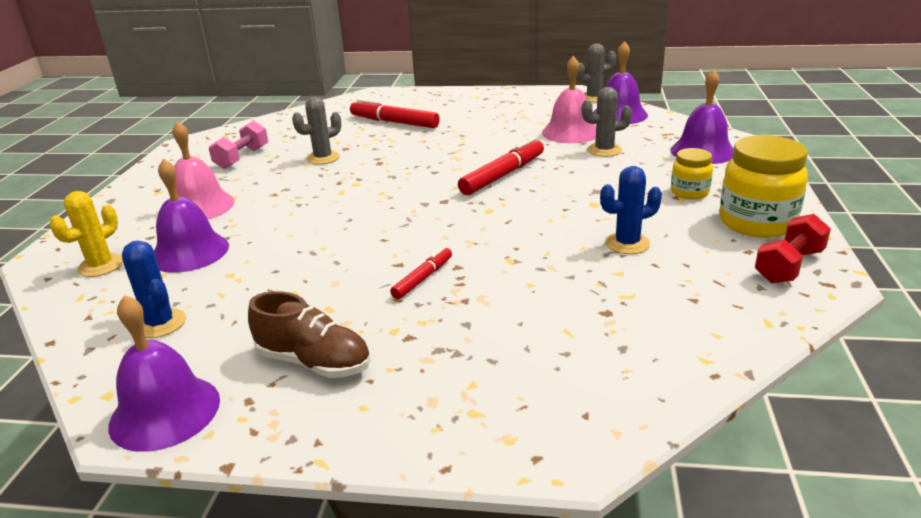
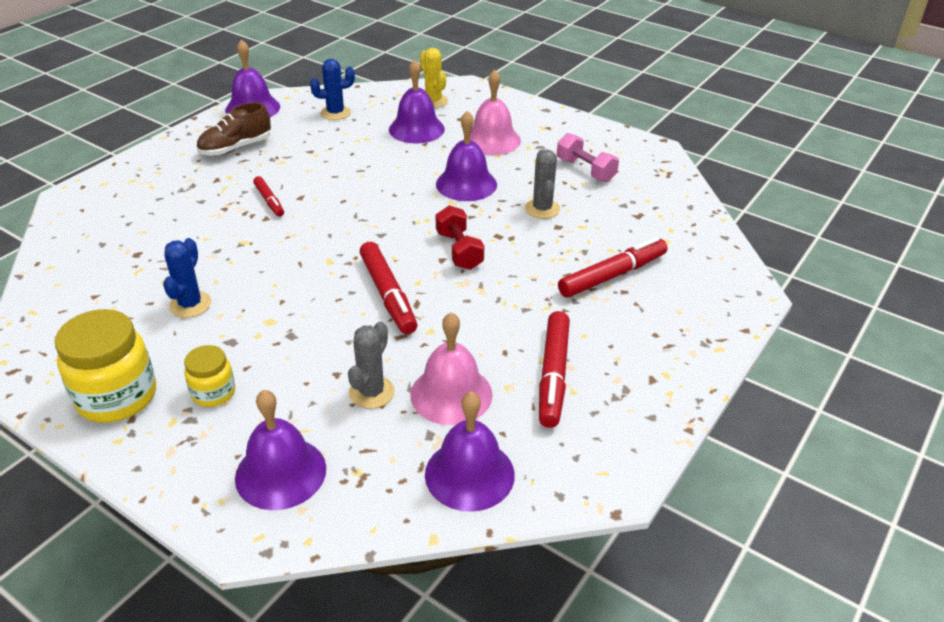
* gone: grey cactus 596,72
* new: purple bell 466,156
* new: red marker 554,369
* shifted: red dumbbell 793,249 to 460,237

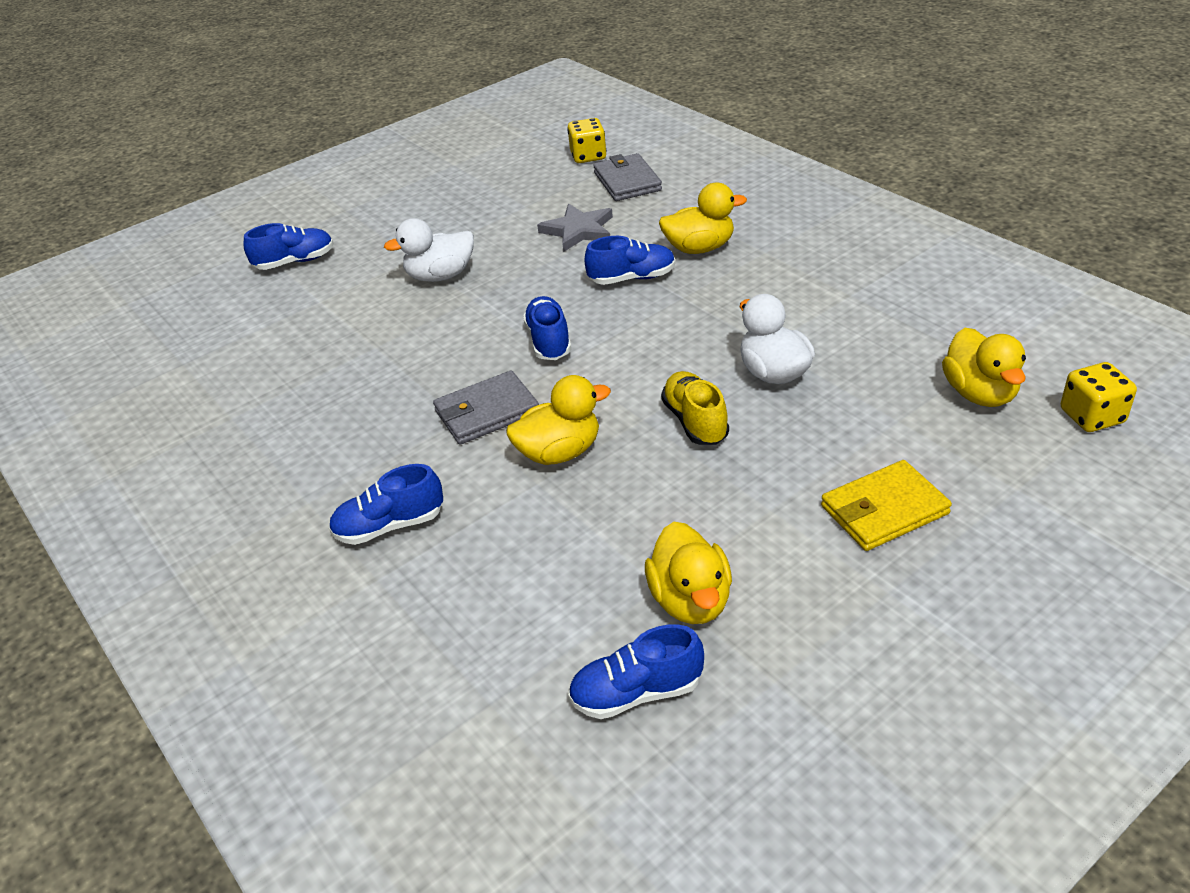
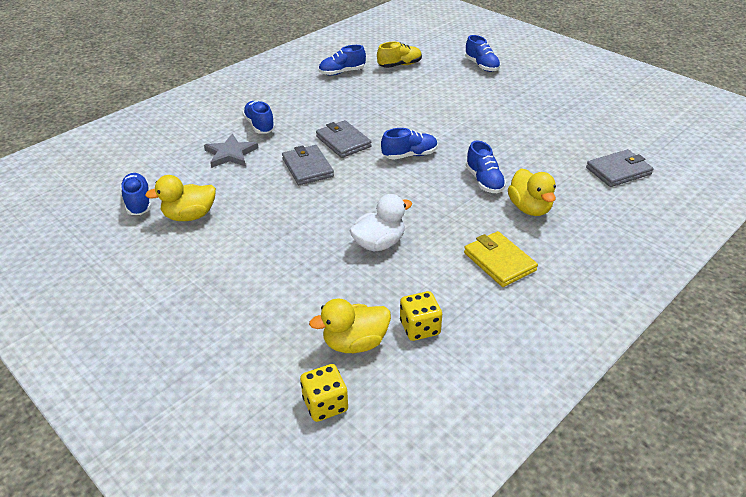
* gone: white duck 429,250
* new: blue shoe 342,60
* shifted: grey star 575,228 to 231,151
* shifted: yellow dice 586,140 to 421,316
* shifted: yellow shoe 695,408 to 399,55
* shifted: yellow wallet 886,505 to 501,259
* swapped: yellow duck 558,420 to grey wallet 308,165

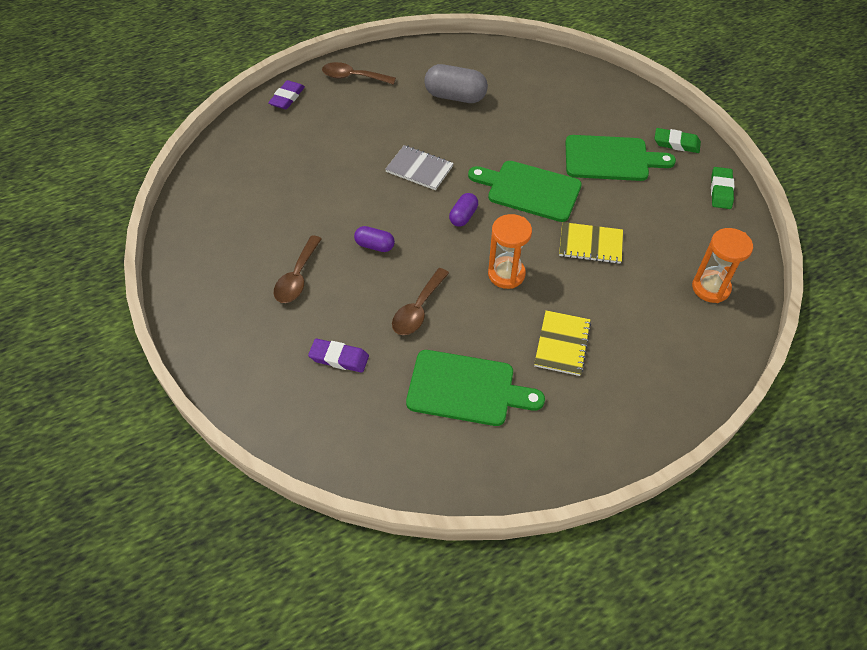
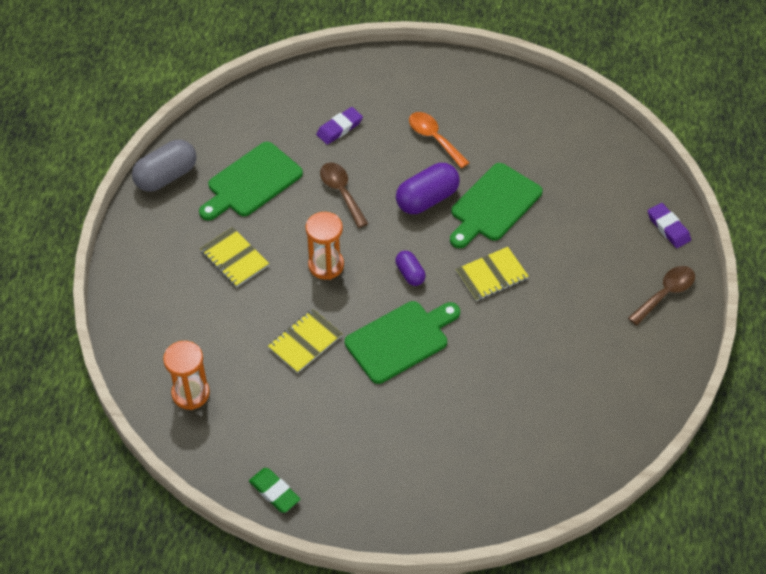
* gone: green eraser 678,140
* shifted: grey capsule 456,83 to 164,166
* shifted: green cutting board 620,158 to 496,205
* repainted: brown spoon 298,269 to orange spoon 439,140
* repainted: grey notebook 419,167 to yellow notebook 492,274
* scaled: purple capsule 374,239 = 428,188 x1.78

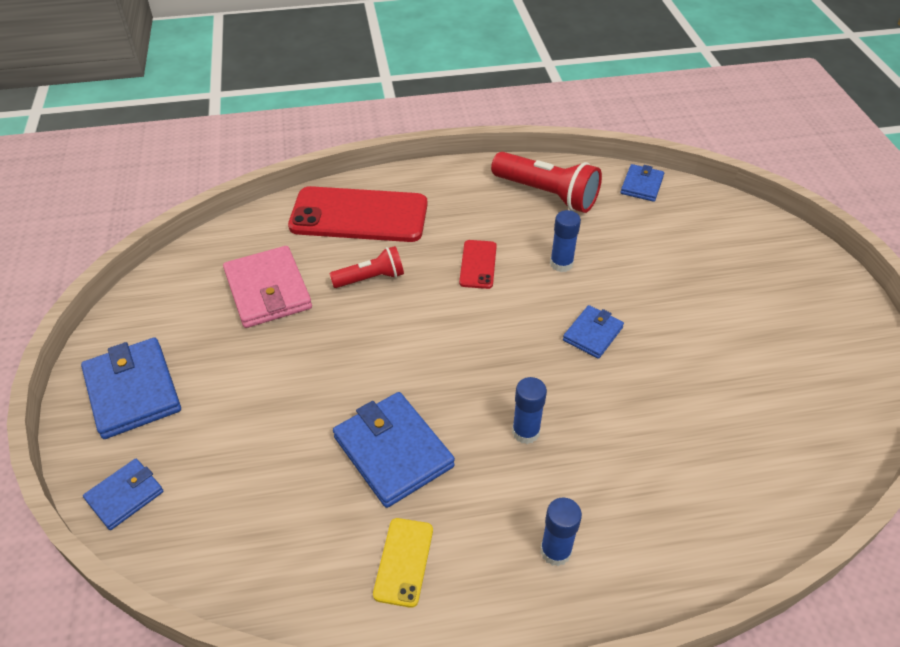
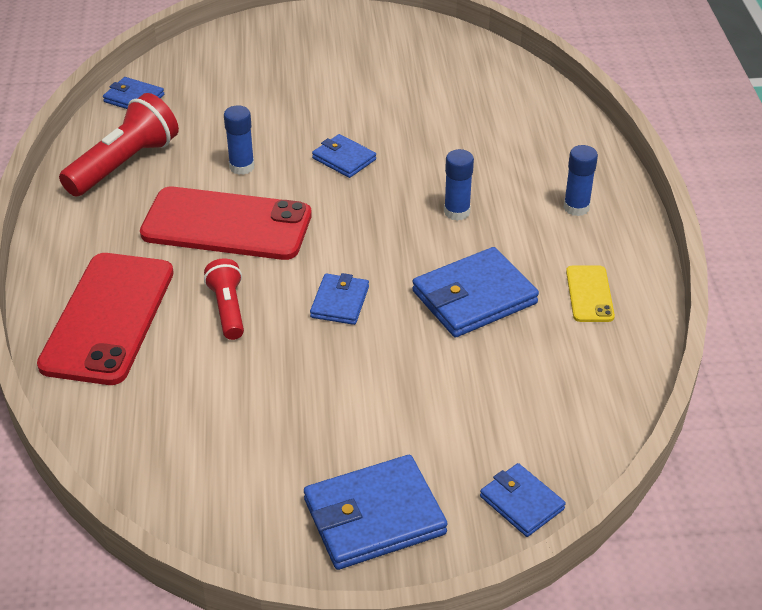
* gone: pink wallet 267,287
* new: blue wallet 339,299
* rotated: yellow phone 403,563 = 590,293 75 degrees clockwise
* scaled: red phone 478,264 = 226,223 x2.16

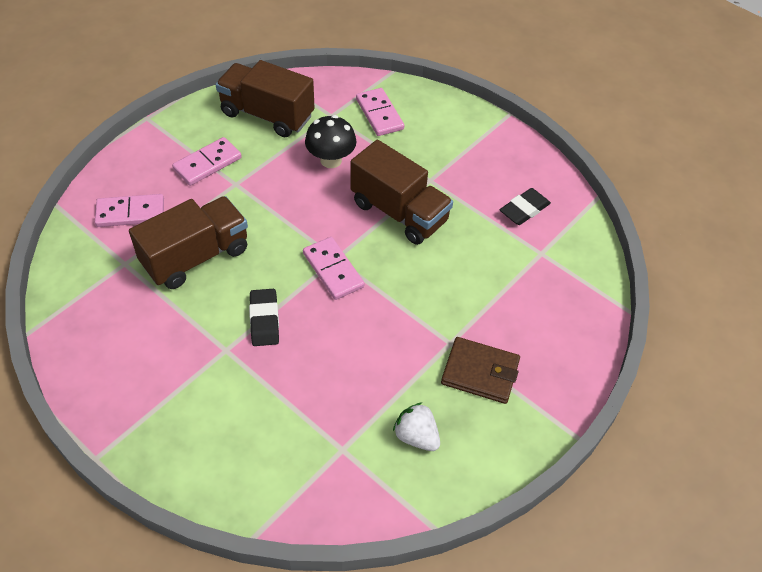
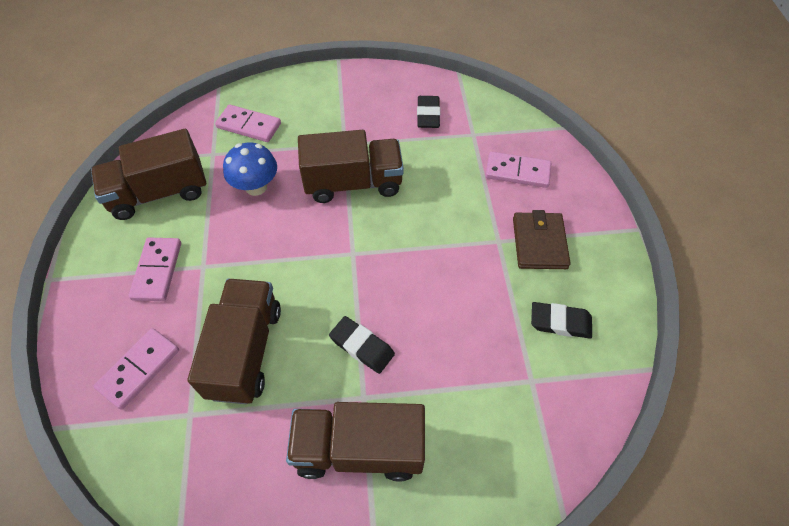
* new: brown truck 355,442
* shifted: pink domino 333,268 to 518,170
* swapped: white strawberry 416,426 to black eraser 561,320
* repainted: black mushroom 330,141 to blue mushroom 250,169
* rotated: brown wallet 480,370 = 542,239 60 degrees counterclockwise

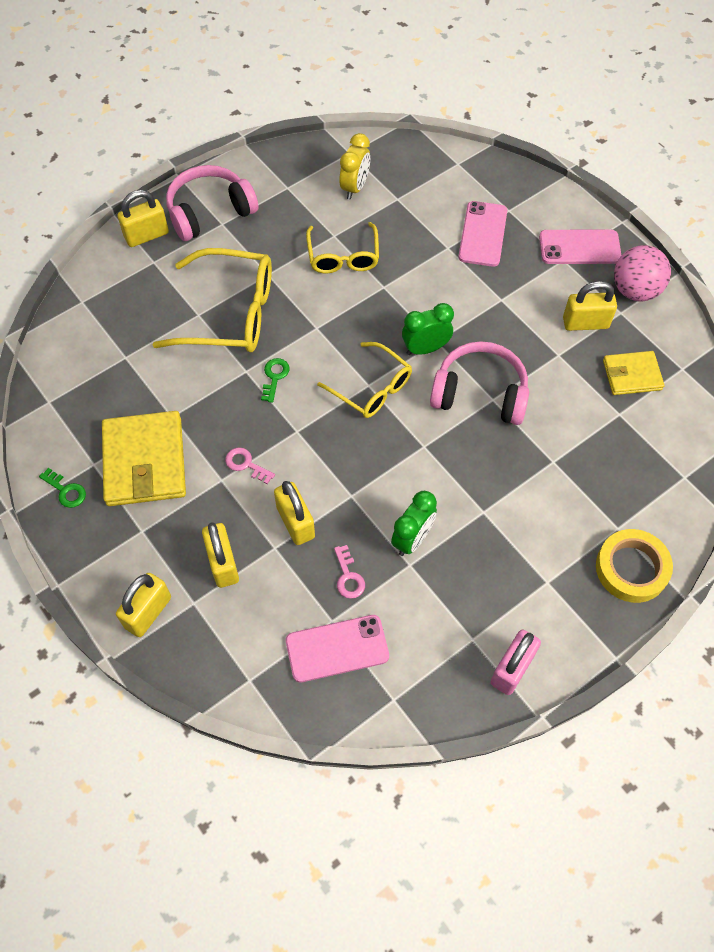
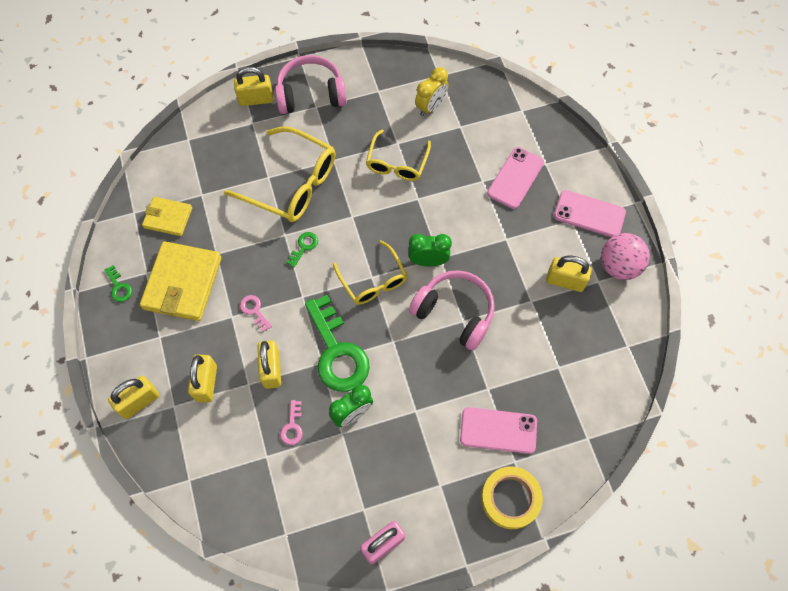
* new: green key 337,343
* shifted: pink phone 337,649 to 498,430
* shifted: yellow wallet 633,373 to 167,216

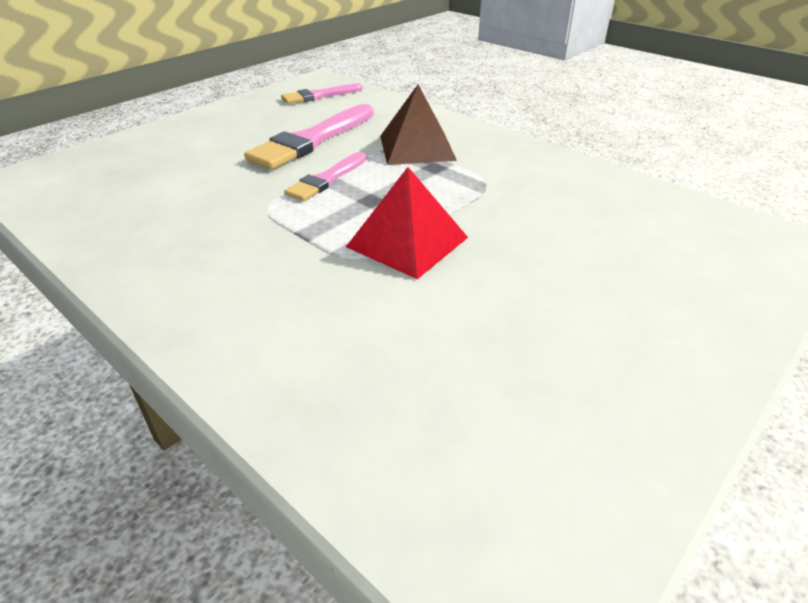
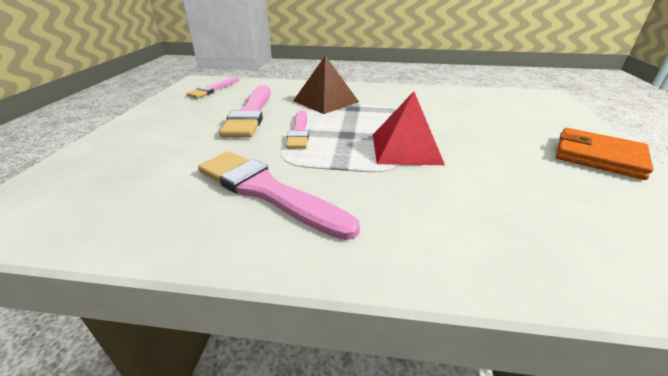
* new: pink brush 279,195
* new: orange wallet 605,154

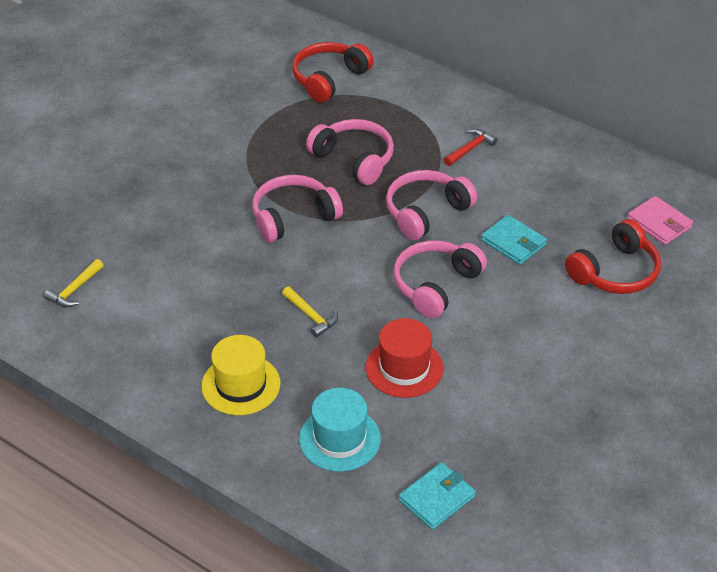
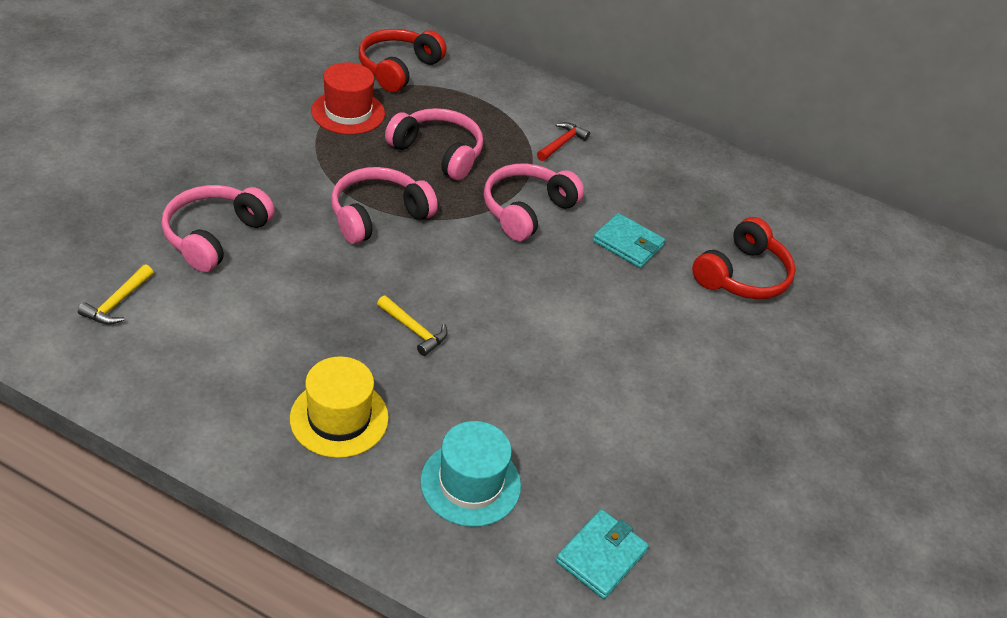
* gone: pink wallet 660,220
* shifted: red hat 405,358 to 348,98
* shifted: pink headphones 440,279 to 218,228

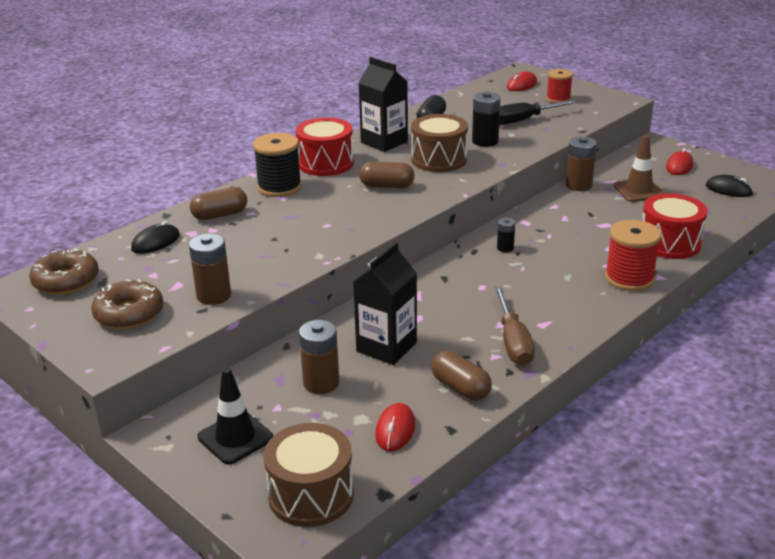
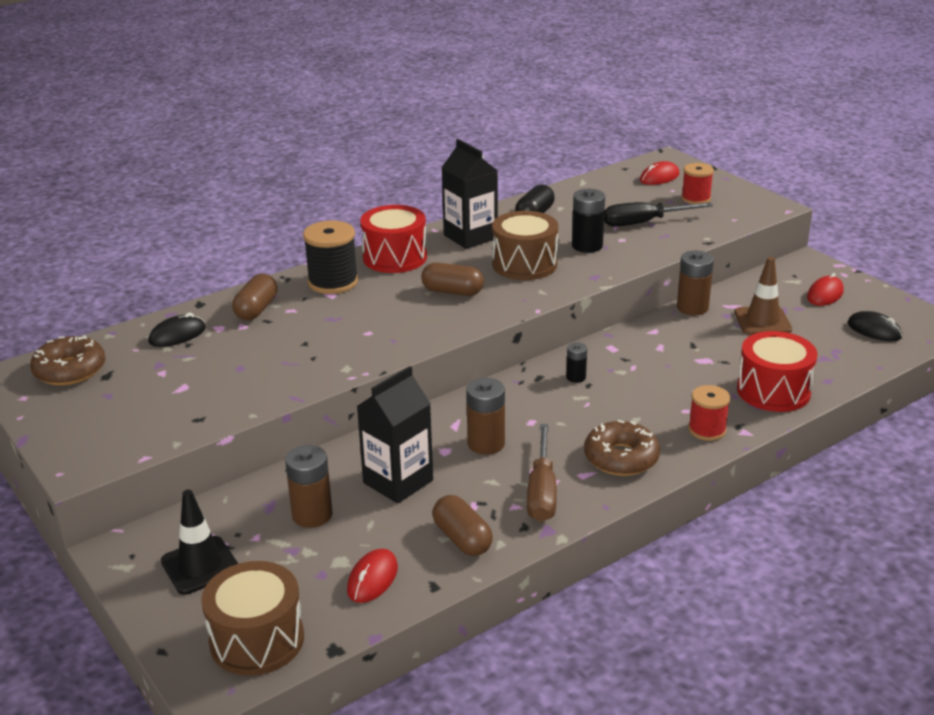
* shifted: brown donut 127,304 to 622,448
* shifted: brown battery 210,269 to 485,416
* rotated: brown capsule 218,203 = 254,297 60 degrees counterclockwise
* scaled: red spool 633,255 = 709,413 x0.65

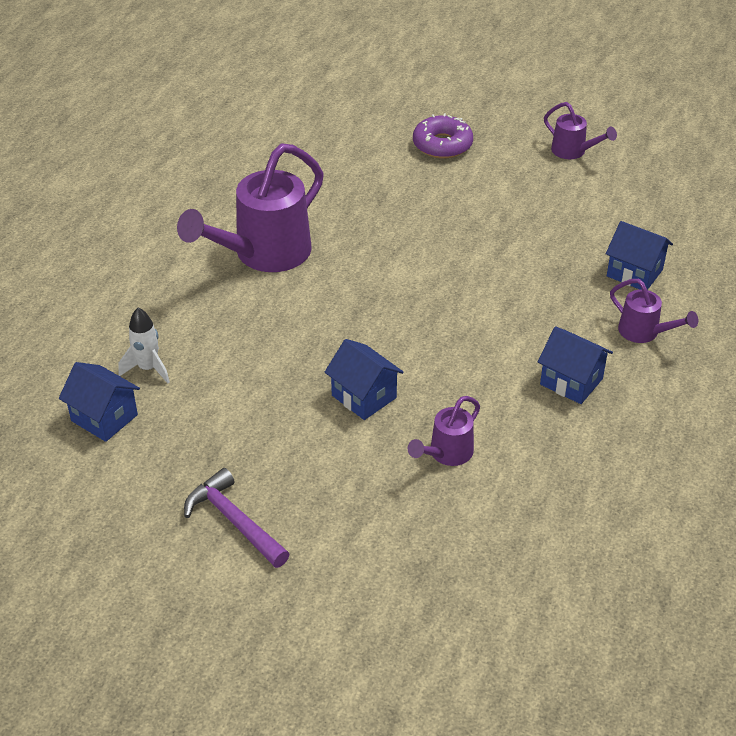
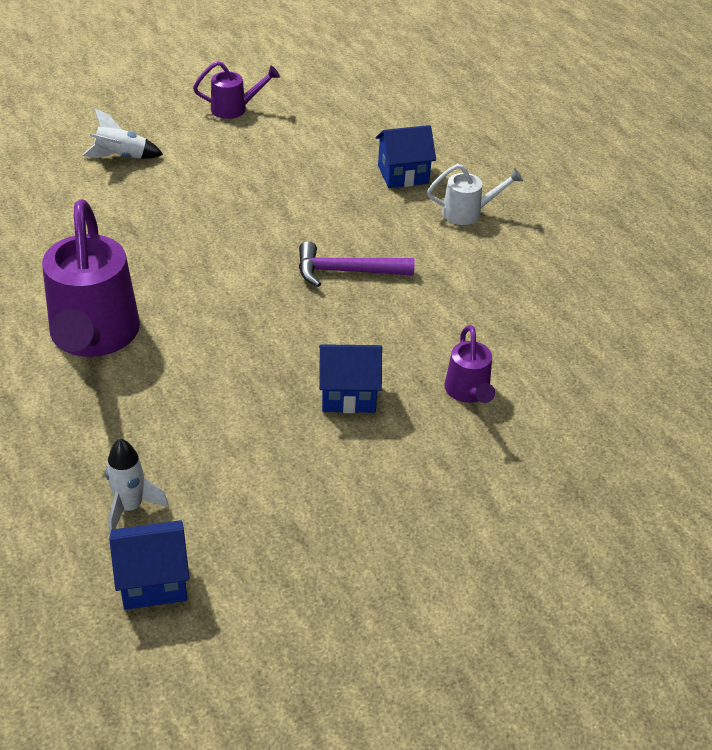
* gone: blue house 575,365
* shifted: purple hammer 237,518 to 357,264
* swapped: purple donut 443,135 to white rocket 122,133
* repainted: purple watering can 654,311 to white watering can 475,194

